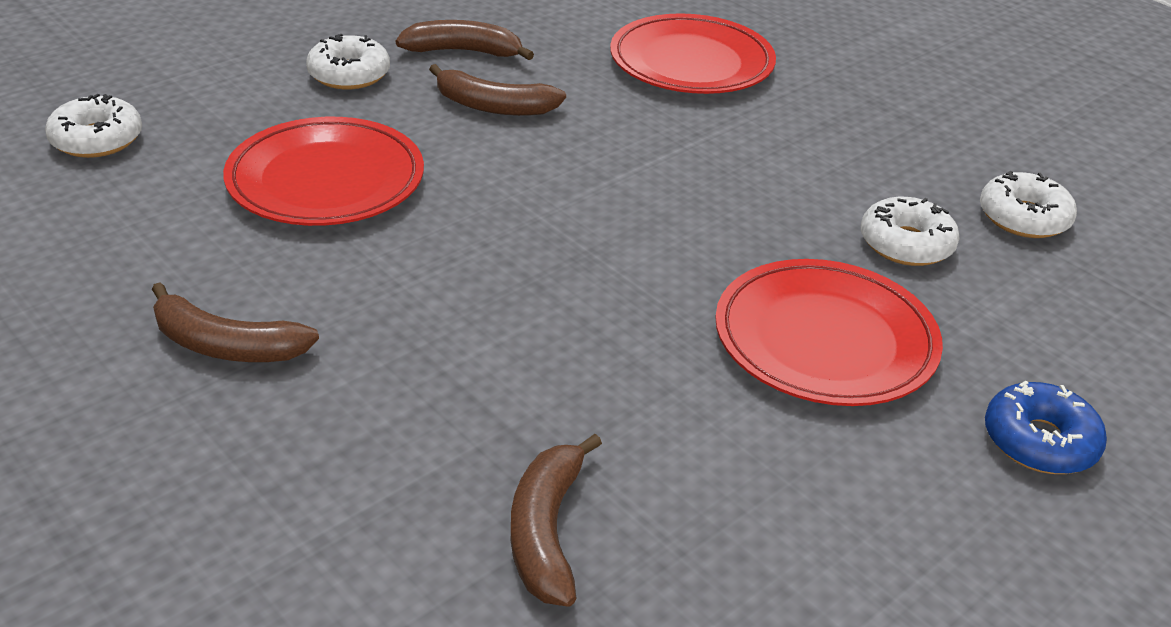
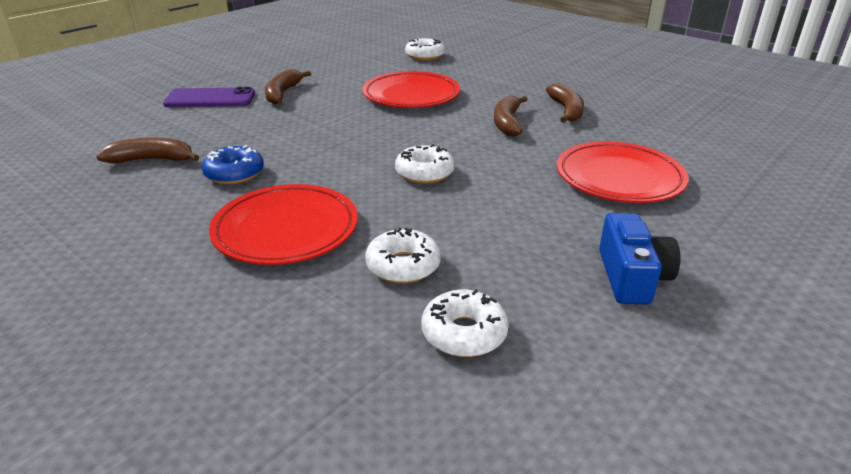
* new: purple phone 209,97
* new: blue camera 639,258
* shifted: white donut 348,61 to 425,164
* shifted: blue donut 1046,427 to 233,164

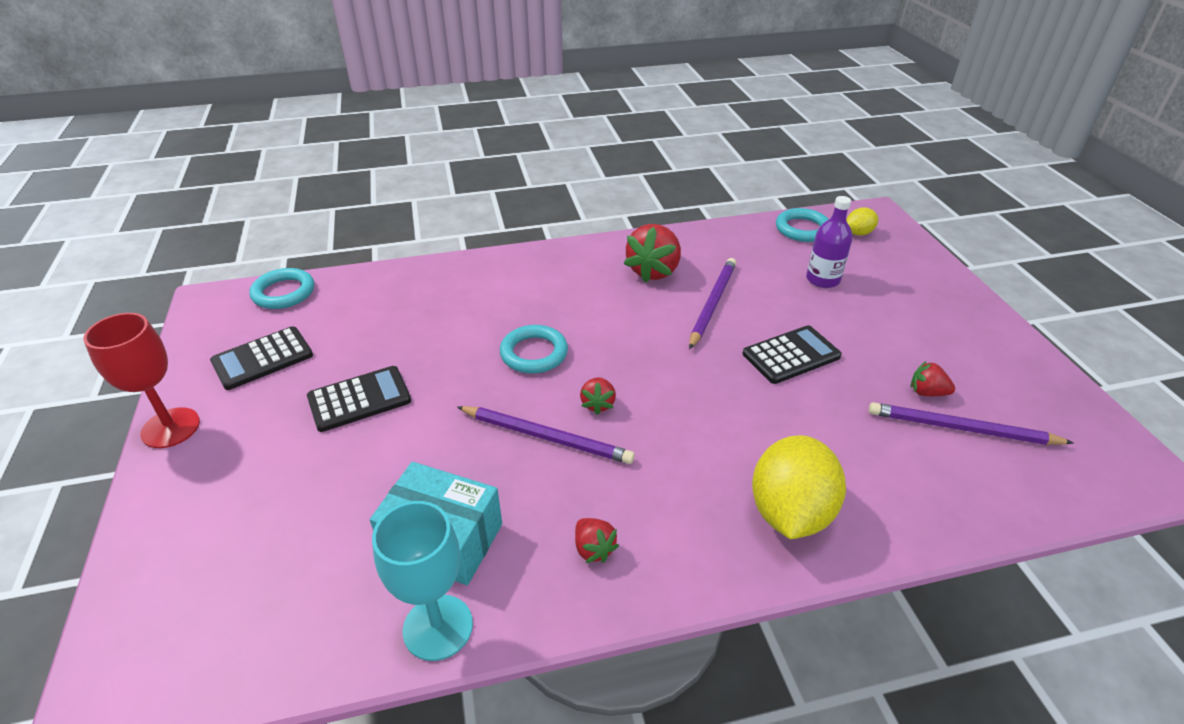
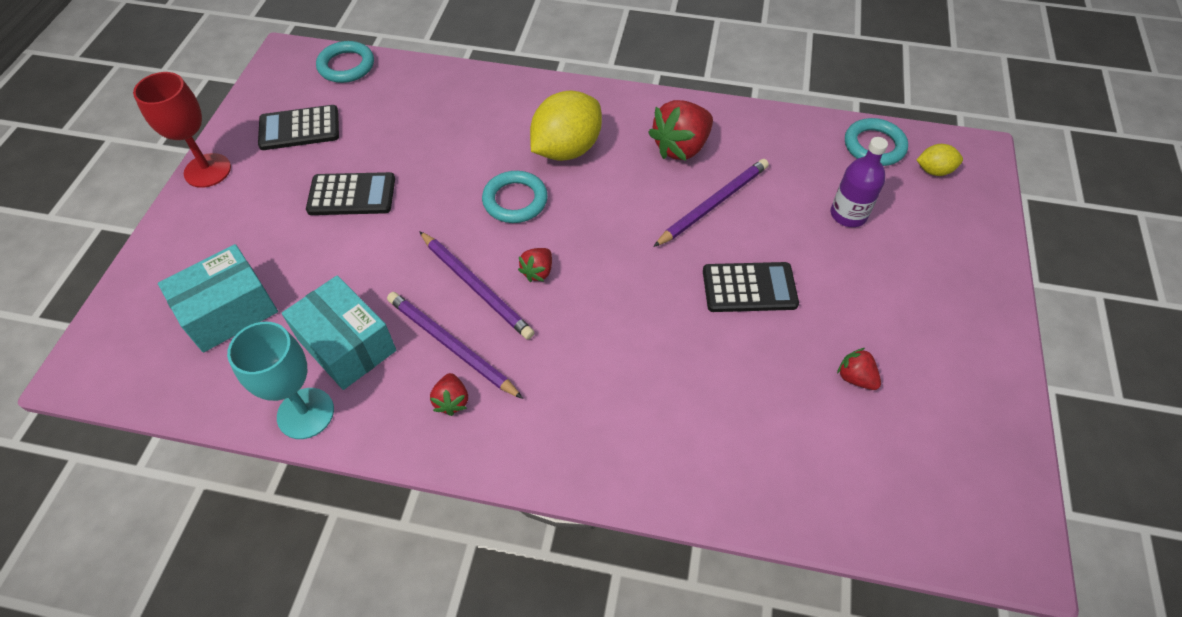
* new: turquoise box 218,298
* shifted: yellow lemon 799,487 to 566,126
* shifted: purple pencil 971,423 to 455,345

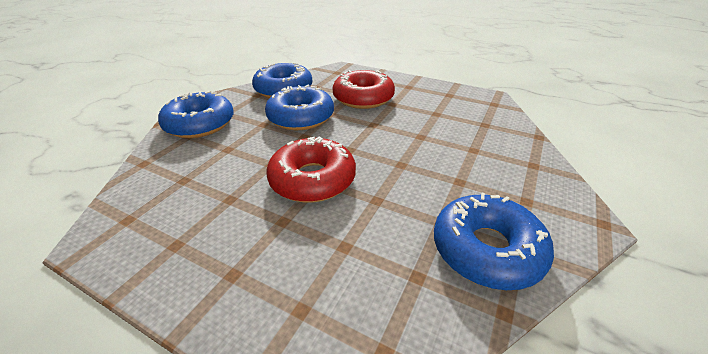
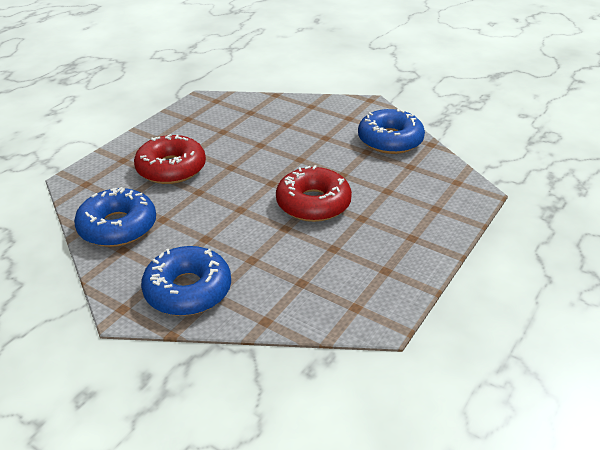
* gone: blue donut 299,107

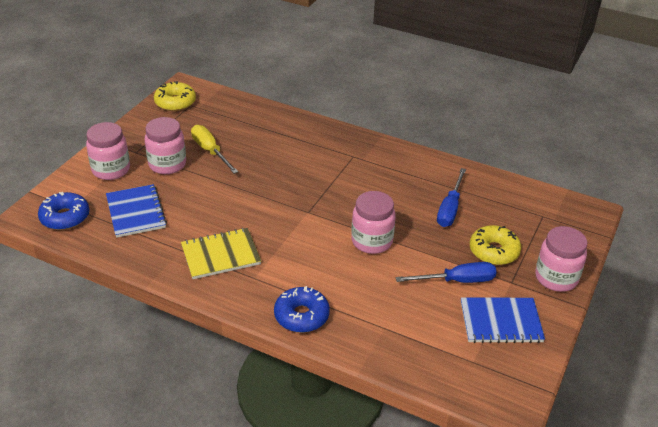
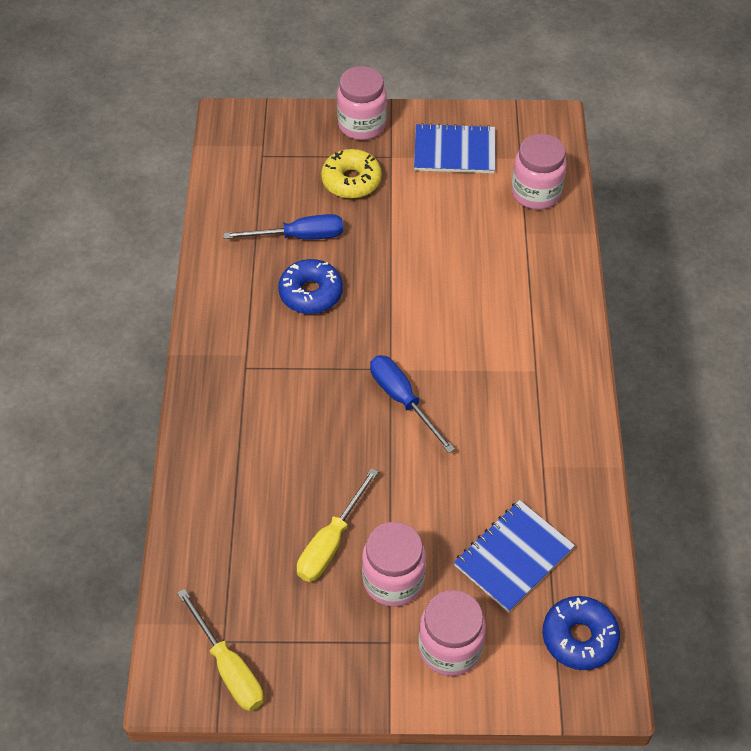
* gone: yellow notebook 221,253
* shifted: blue donut 302,309 to 310,286
* shifted: pink jar 373,222 to 539,171
* shifted: blue screwdriver 446,272 to 412,404
* swapped: yellow donut 175,96 to yellow screwdriver 220,650
* rotated: blue notebook 503,320 = 454,148 60 degrees counterclockwise

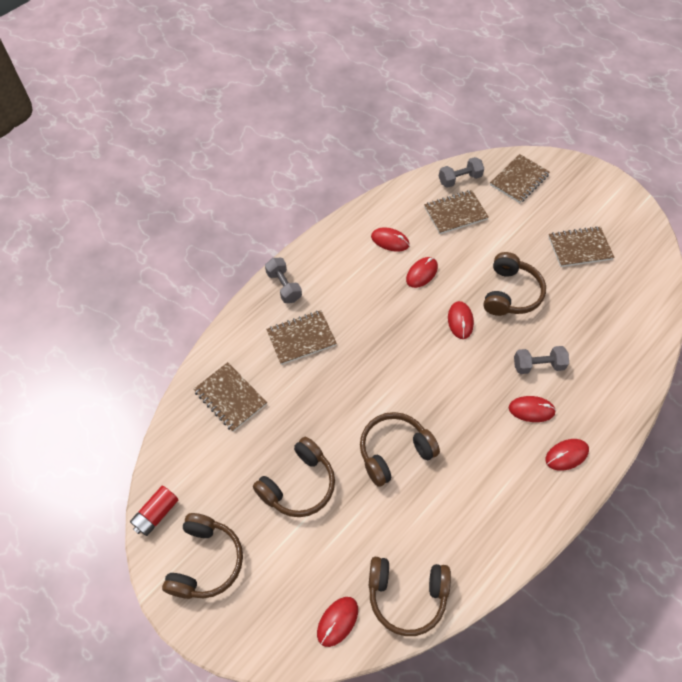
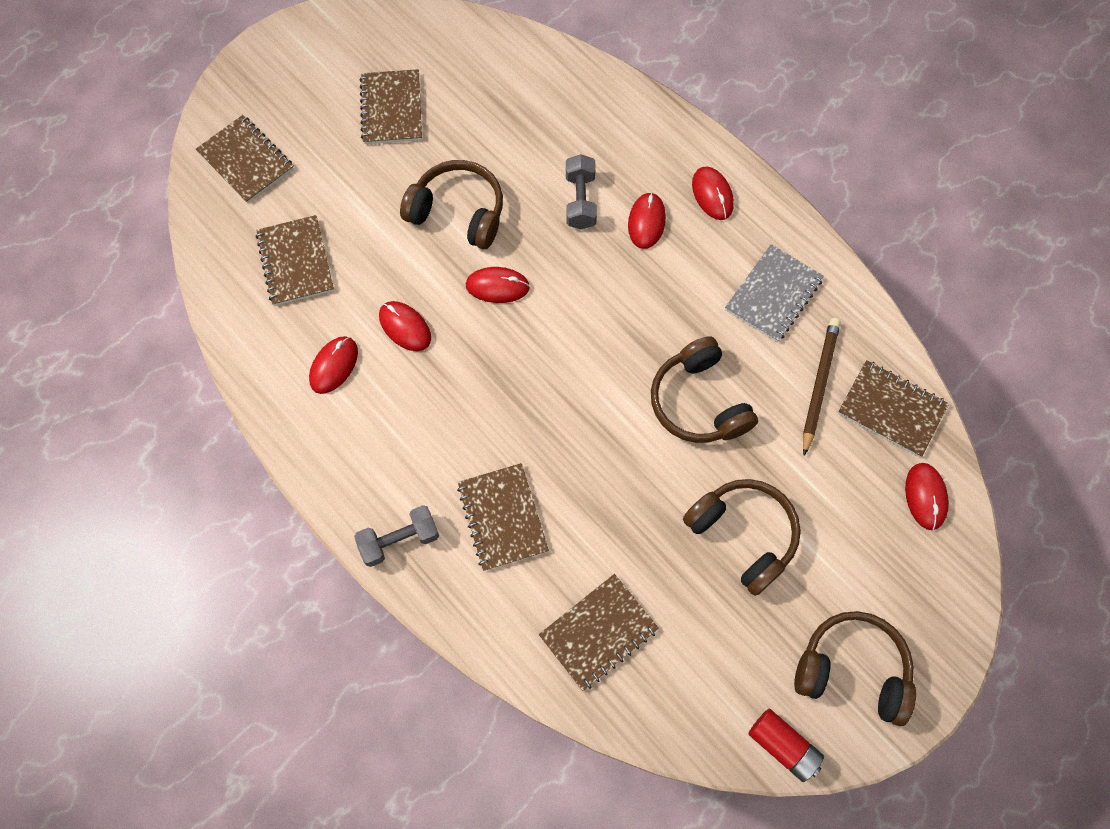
* gone: grey dumbbell 461,172
* new: grey notebook 774,293
* new: brown pencil 821,387
* swapped: brown headphones 410,596 to brown notebook 893,408
* rotated: red mouse 337,622 = 927,496 45 degrees clockwise

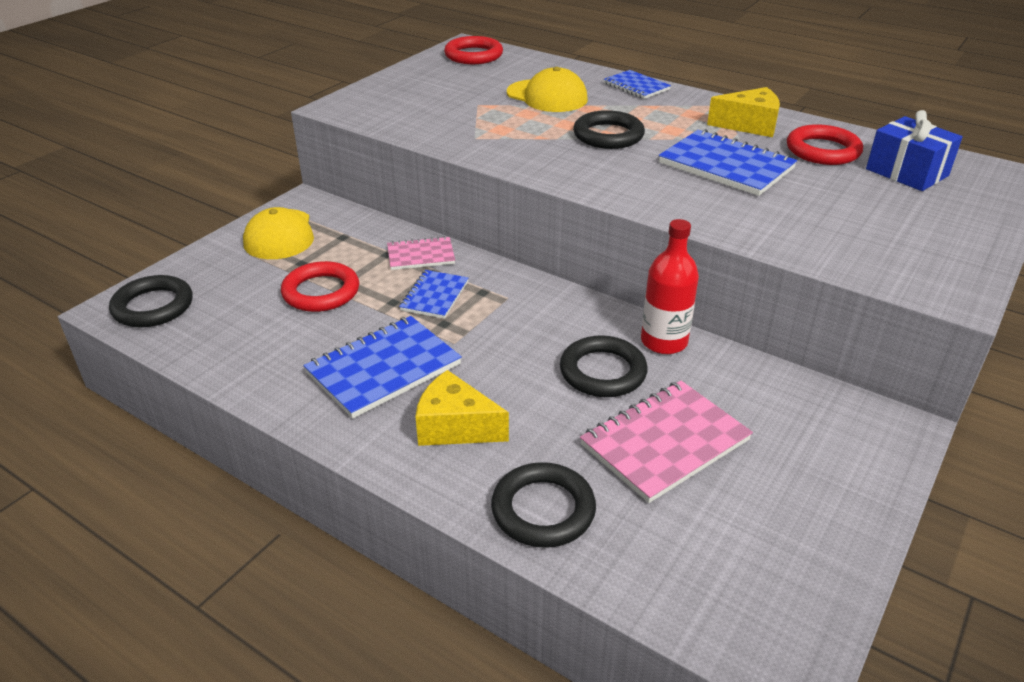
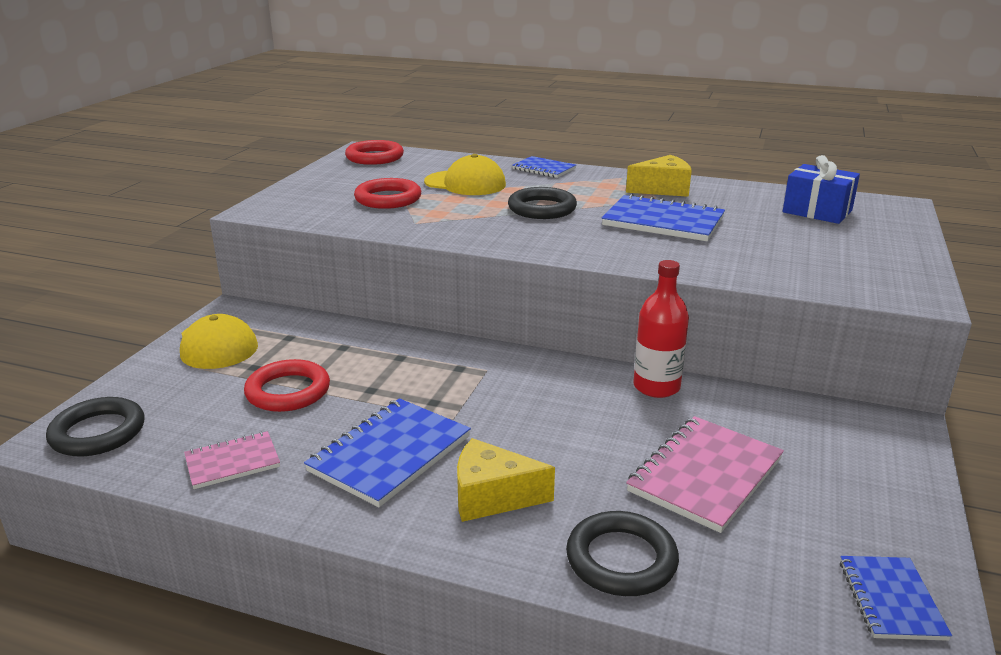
* gone: black ring 604,366
* shifted: pink notebook 421,253 to 232,460
* shifted: blue notebook 433,294 to 896,598
* shifted: red ring 825,144 to 387,193

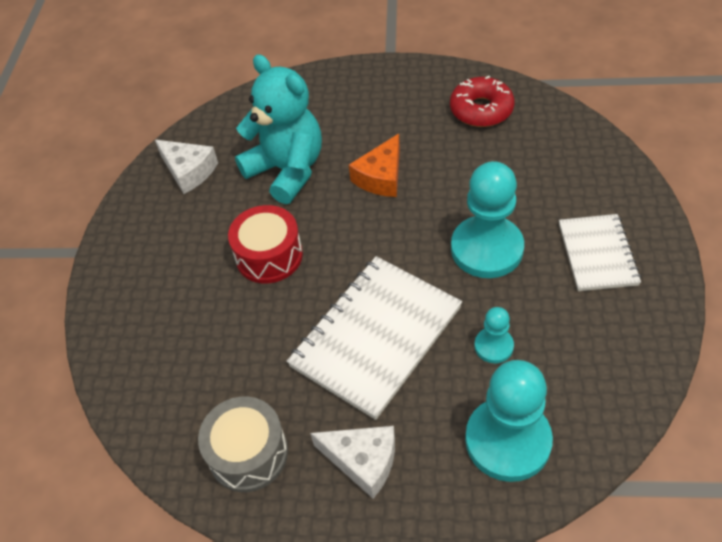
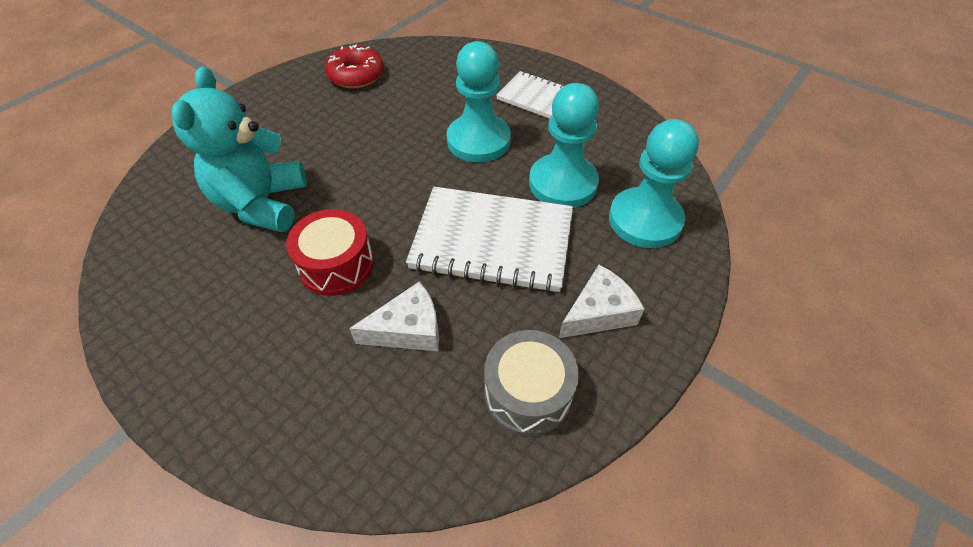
* gone: orange cheese 374,165
* shifted: white cheese 186,167 to 394,316
* rotated: turquoise teddy bear 278,129 = 239,149 75 degrees counterclockwise
* rotated: white notebook 374,338 = 489,240 60 degrees counterclockwise
* scaled: turquoise pawn 494,335 = 564,145 x2.02

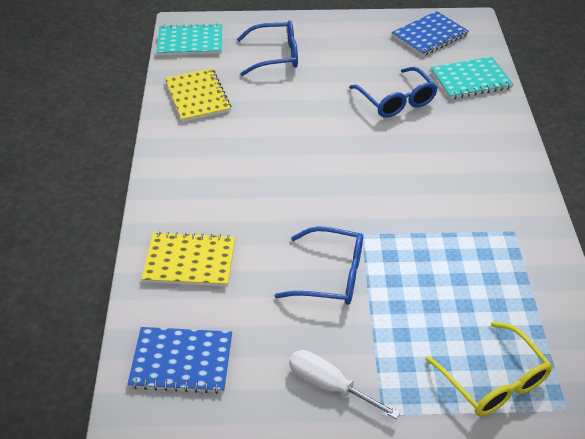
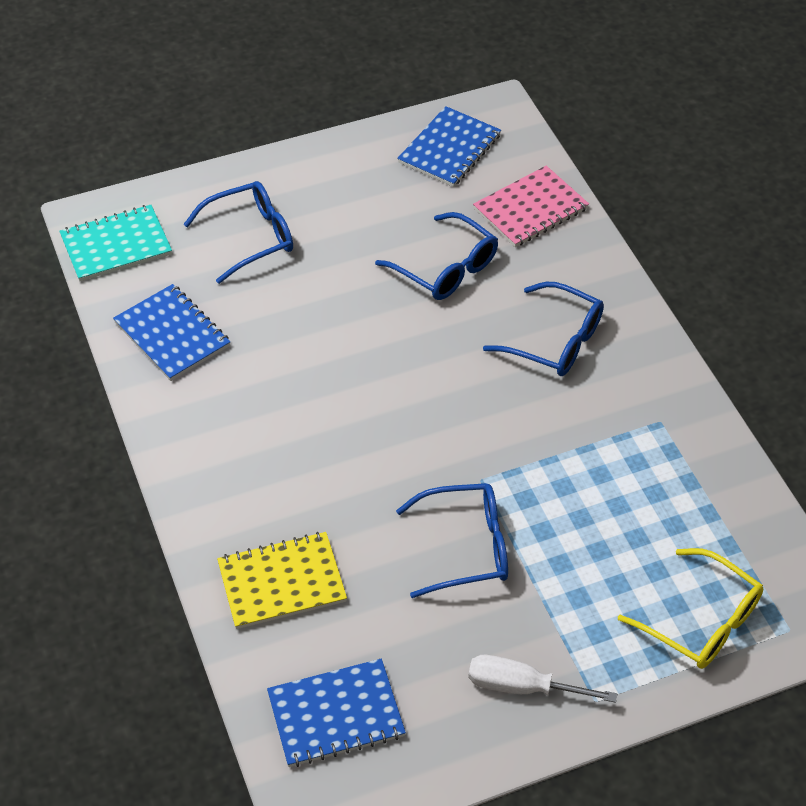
* new: blue glasses 543,329
* repainted: yellow notebook 198,95 to blue notebook 171,332
* repainted: turquoise notebook 472,78 to pink notebook 531,206

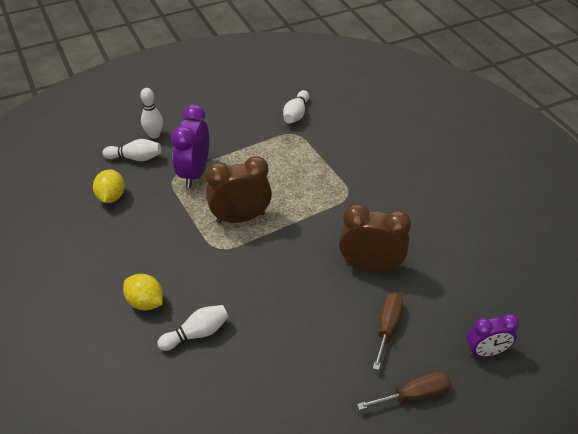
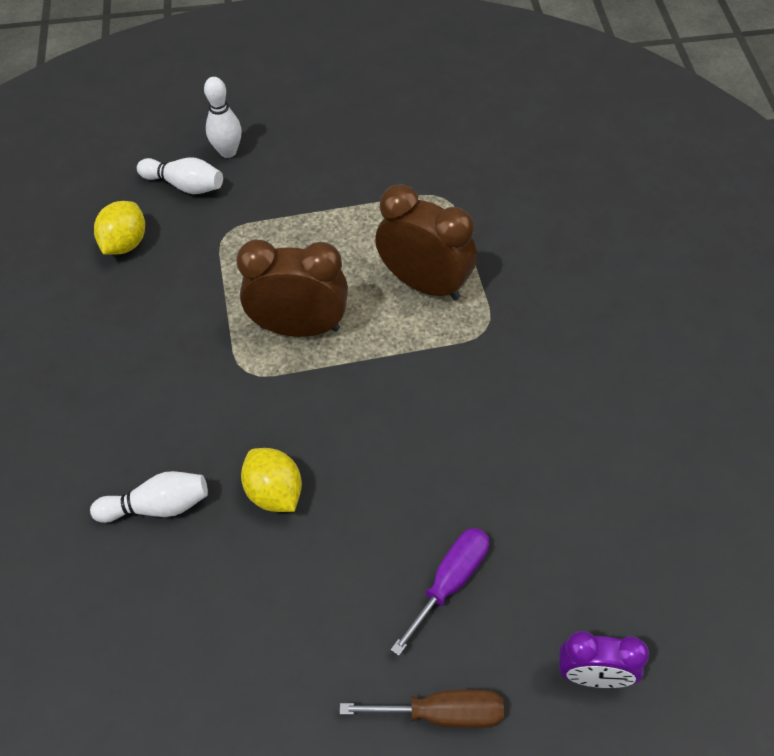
* gone: purple clock 190,146
* gone: white bowling pin 296,106
* shifted: yellow lemon 143,292 to 271,480
* shifted: brown clock 375,238 to 426,242
* repainted: brown screwdriver 388,331 to purple screwdriver 440,592

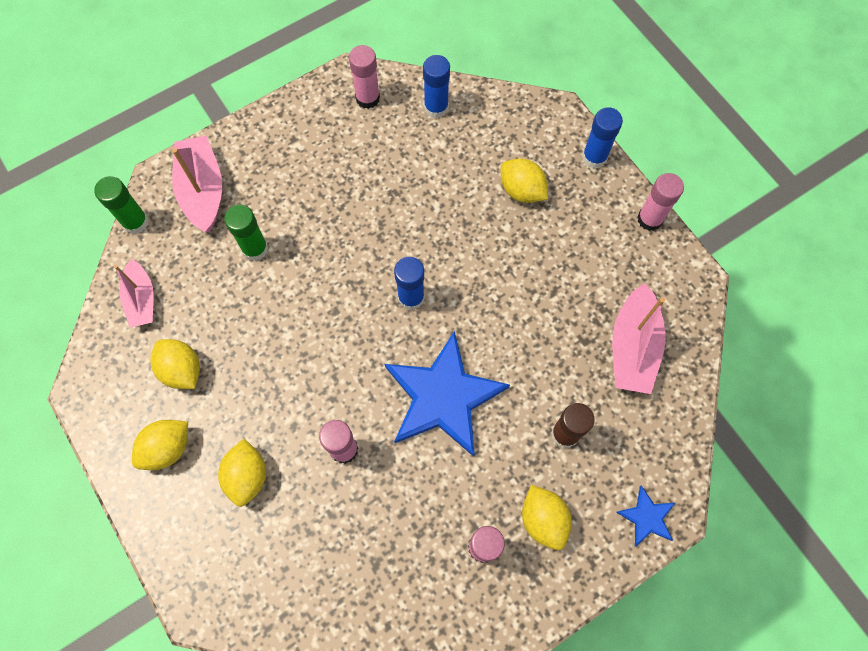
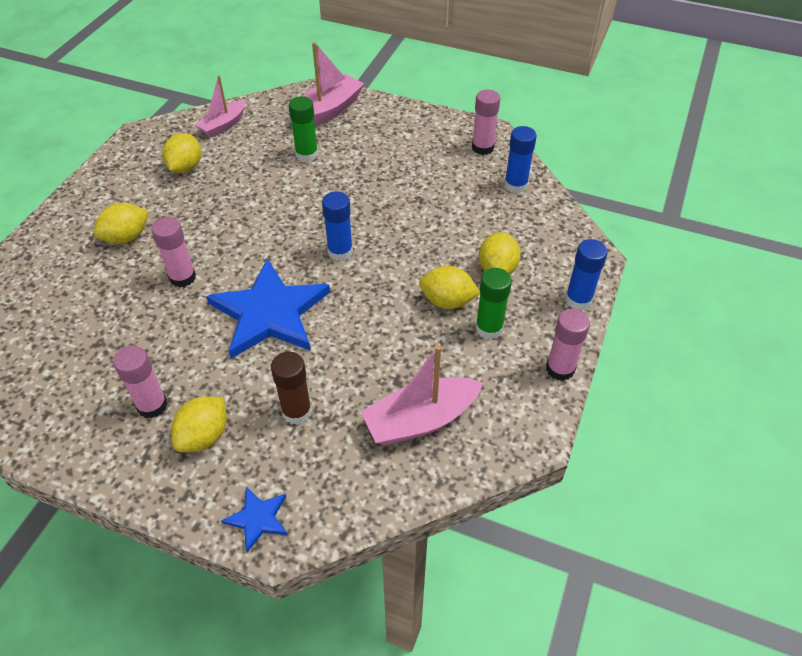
* shifted: green glue stick 121,205 to 494,303
* shifted: yellow lemon 160,445 to 449,287

